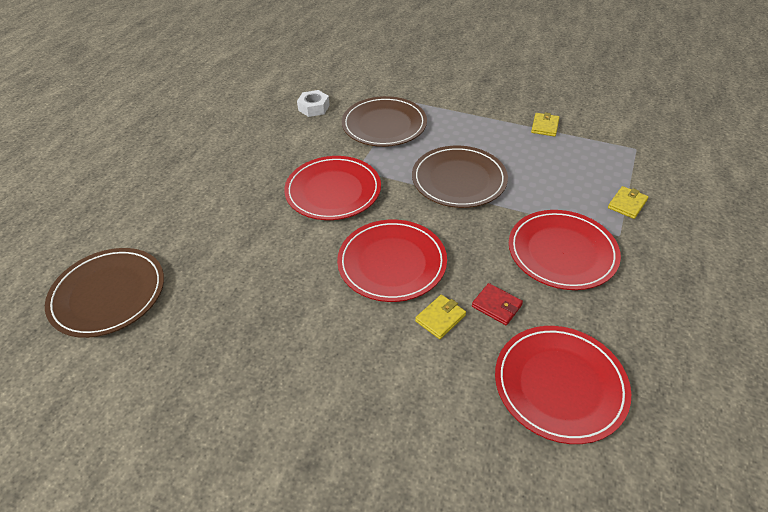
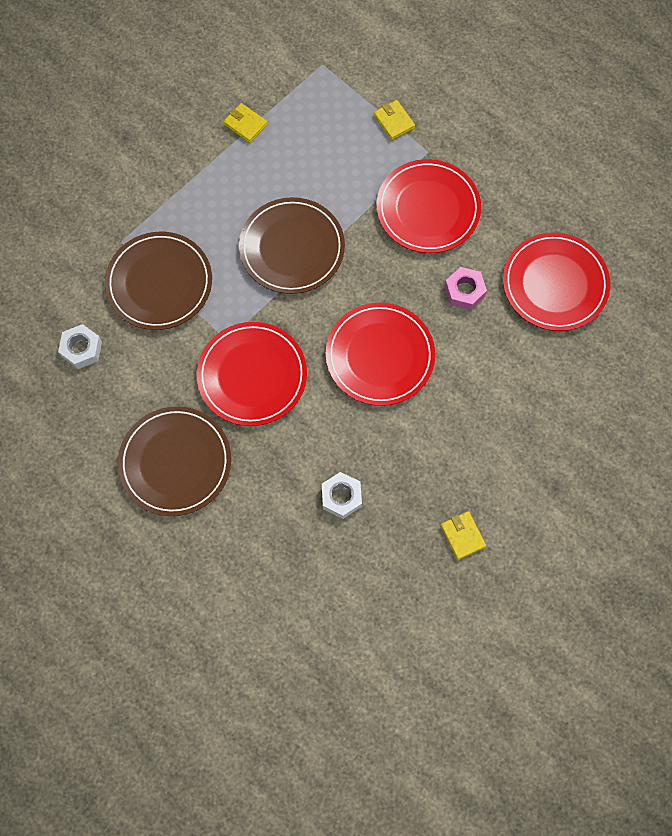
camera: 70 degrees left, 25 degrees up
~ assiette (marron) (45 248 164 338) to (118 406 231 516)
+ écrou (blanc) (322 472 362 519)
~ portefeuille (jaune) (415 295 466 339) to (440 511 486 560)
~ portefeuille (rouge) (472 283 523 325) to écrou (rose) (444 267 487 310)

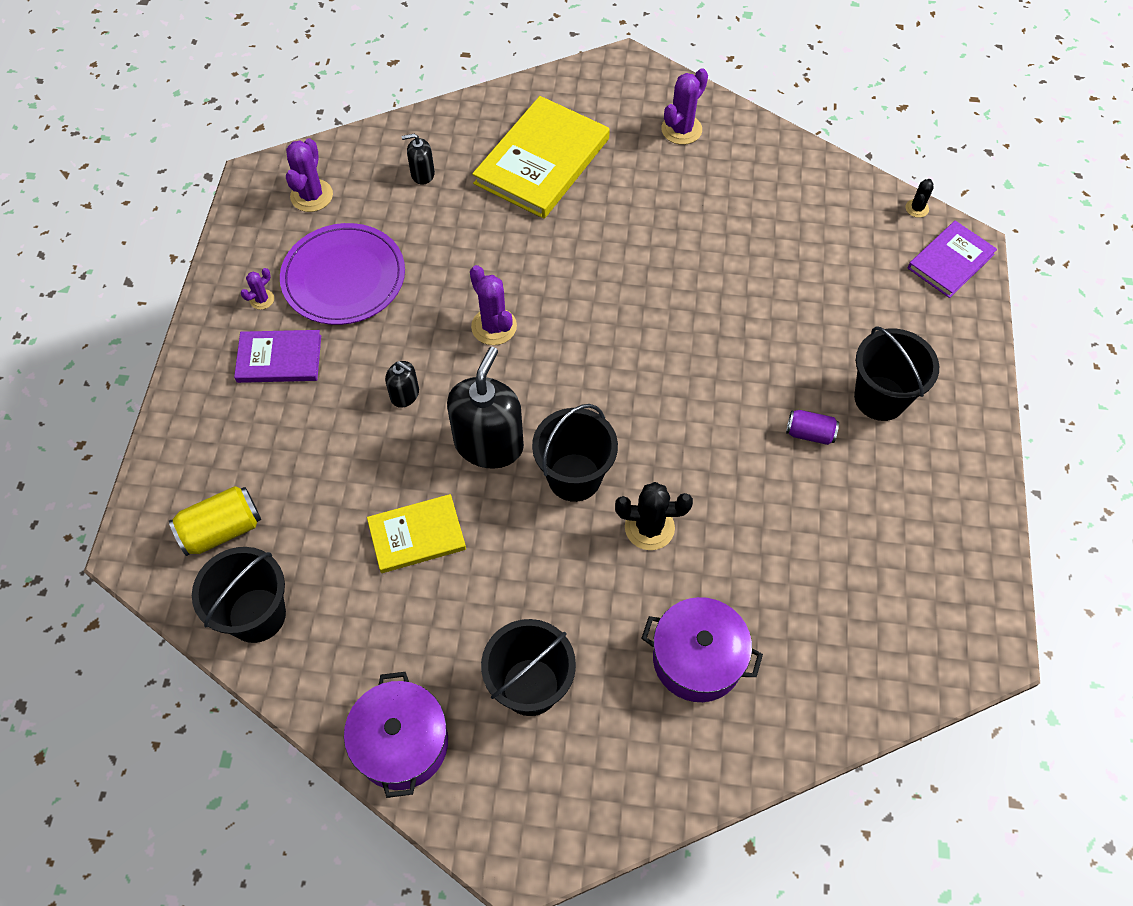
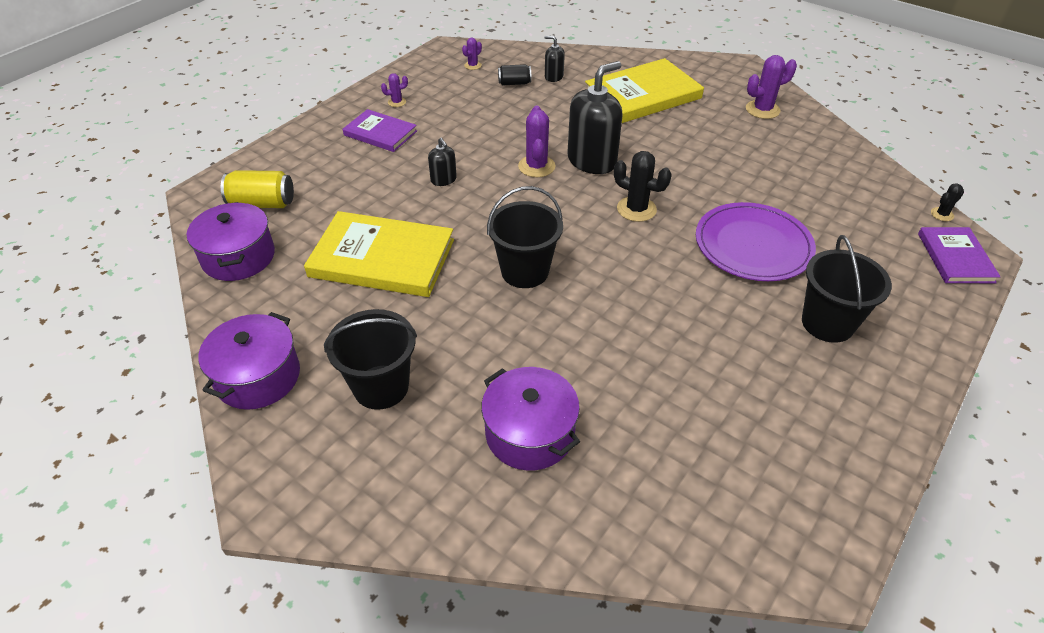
camera: 30 degrees right, 15 degrees down
~ seau (noir) (192 547 286 643) to marmite (violet) (187 202 275 281)
~ livre (jaune) (367 494 466 573) = (304 211 454 297) x1.71
~ cactus (violet) (286 138 333 212) = (462 37 482 70) x0.55
+ canette (noir) (498 64 531 85)
~ distributeur de savon (noir) (447 347 524 469) to (567 61 623 174)
~ cactus (noir) (615 482 693 550) to (614 151 672 222)
~ assiette (violet) (280 223 405 325) to (696 202 816 281)
~ livre (violet) (908 221 997 298) = (918 227 1001 283) 75 degrees counterclockwise
- canette (violet) (786 410 839 445)

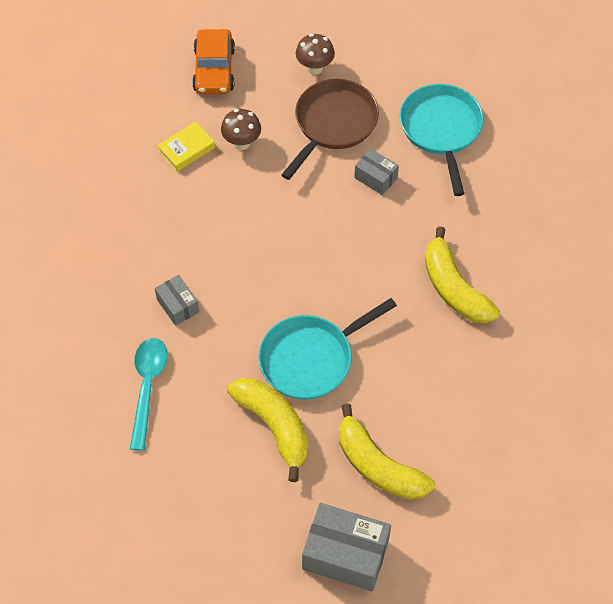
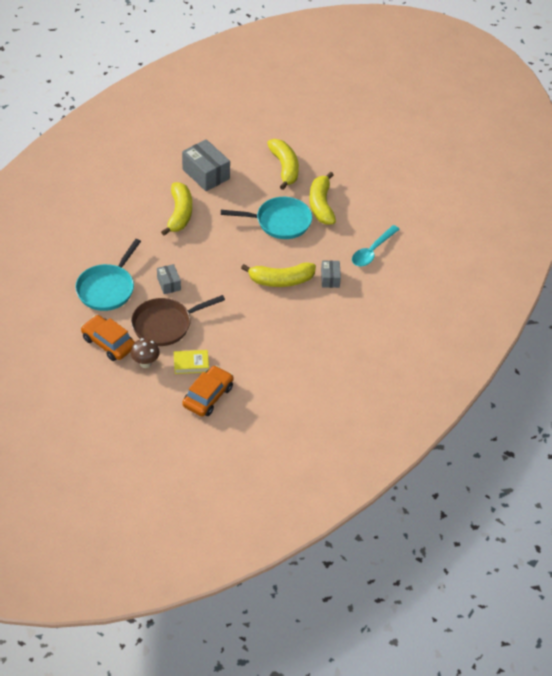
camera: 150 degrees left, 10 degrees down
+ voiture (orange) (81 315 135 361)
~ livre (jaune) (157 121 215 172) to (174 350 209 374)
~ boîte (gris) (302 503 391 592) to (182 139 230 191)
+ banane (jaune) (241 262 316 287)
- champignon (marron) (221 109 261 150)

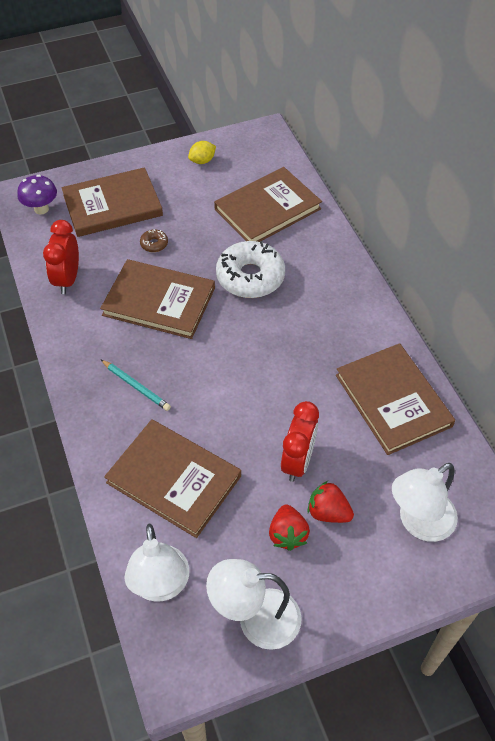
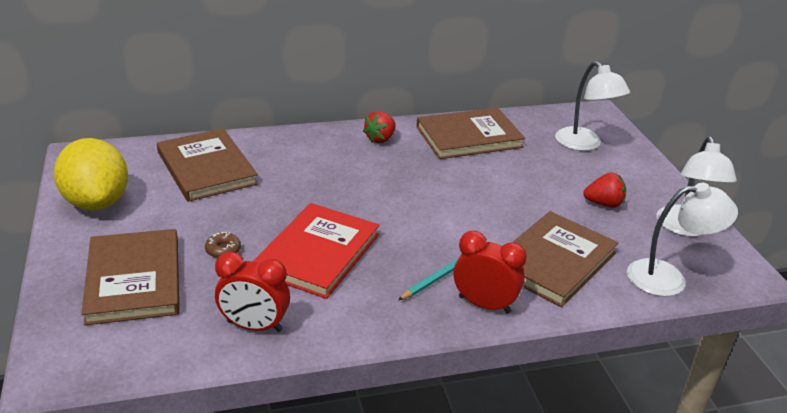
camera: 85 degrees left, 20 degrees down
~ citron (jaune) (188 141 216 164) = (54 138 128 211) x2.40
~ livre (marron) (100 259 215 339) to livre (rouge) (253 203 379 299)
~ fraise (rouge) (307 481 354 523) to (363 111 396 143)
~ réveil (rouge) (281 401 319 482) to (454 231 527 314)
- champignon (violet) (17 175 57 215)
- beignet (blanc) (216 241 285 298)

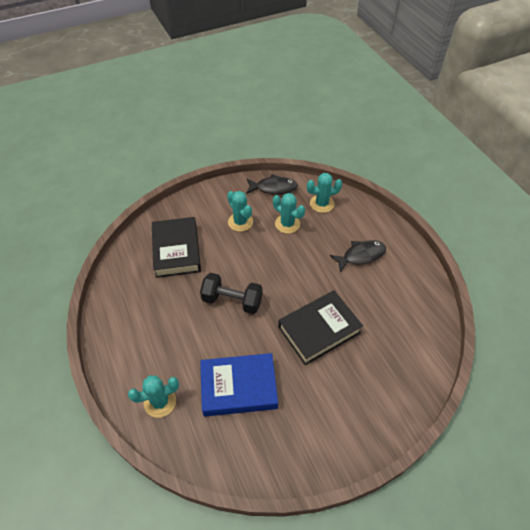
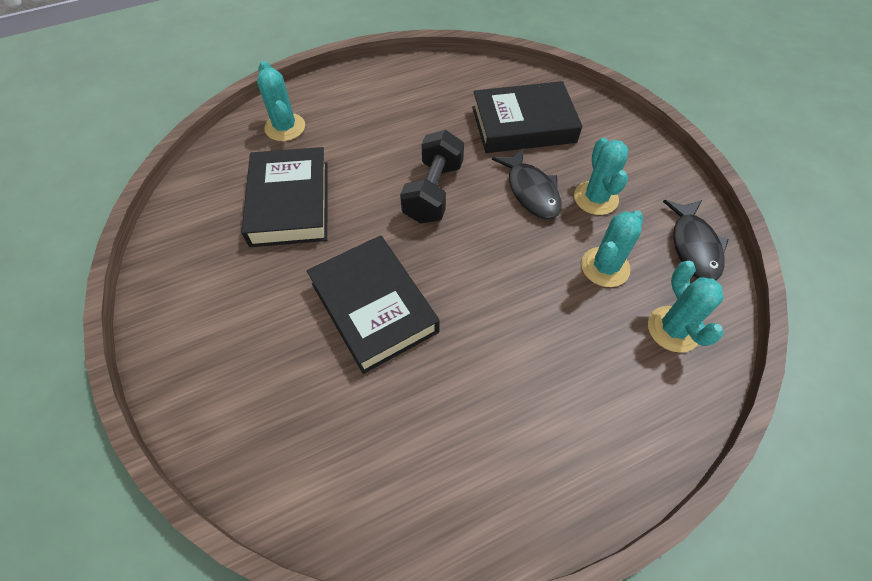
camera: 90 degrees right, 5 degrees up
~ livre (bleu) (200 353 278 417) to livre (noir) (241 147 328 247)
~ poisson (noir) (330 240 386 273) to (492 148 562 219)
~ cactus (turquoise) (227 191 253 231) = (574 137 628 215) 60 degrees counterclockwise

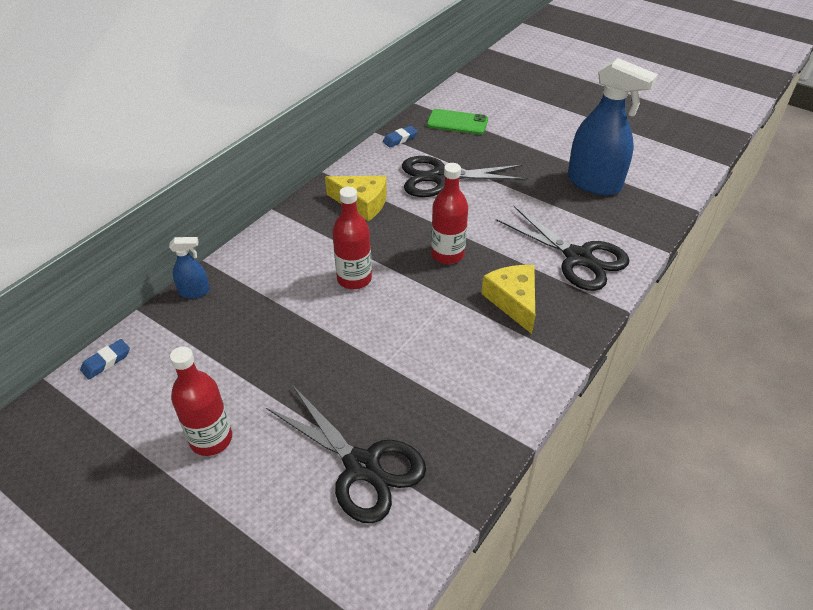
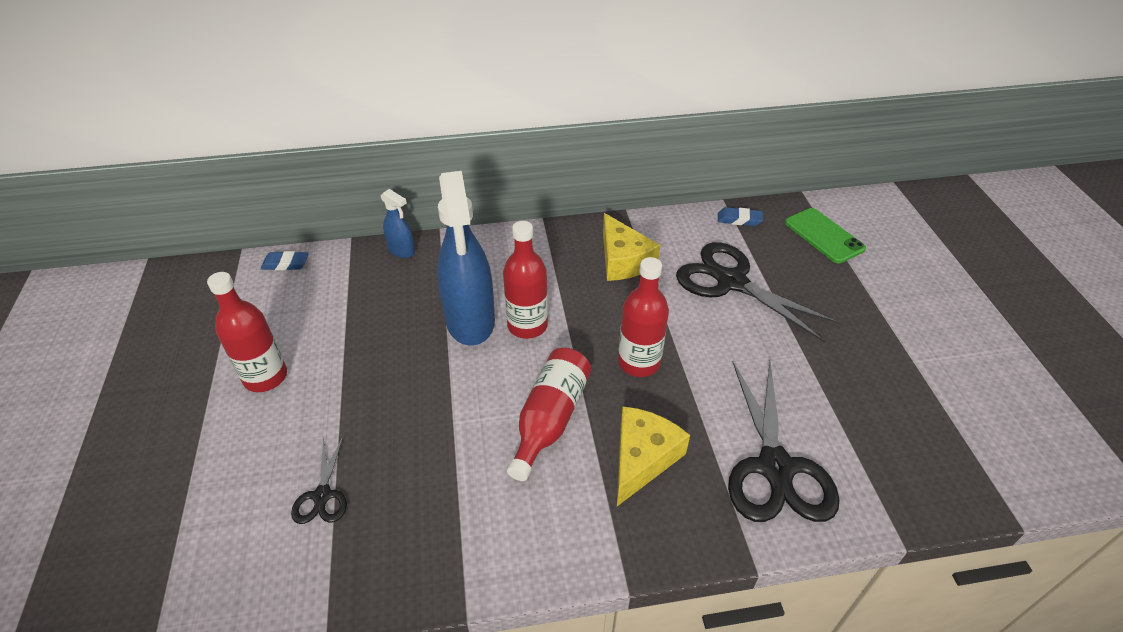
camera: 45 degrees right, 0 degrees up
~ ciseaux (noir) (266 386 426 523) = (291 437 347 524) x0.49
~ vaporisateur (bleu) (568 58 658 195) to (437 171 495 346)
+ bouteille (rouge) (507 348 591 481)

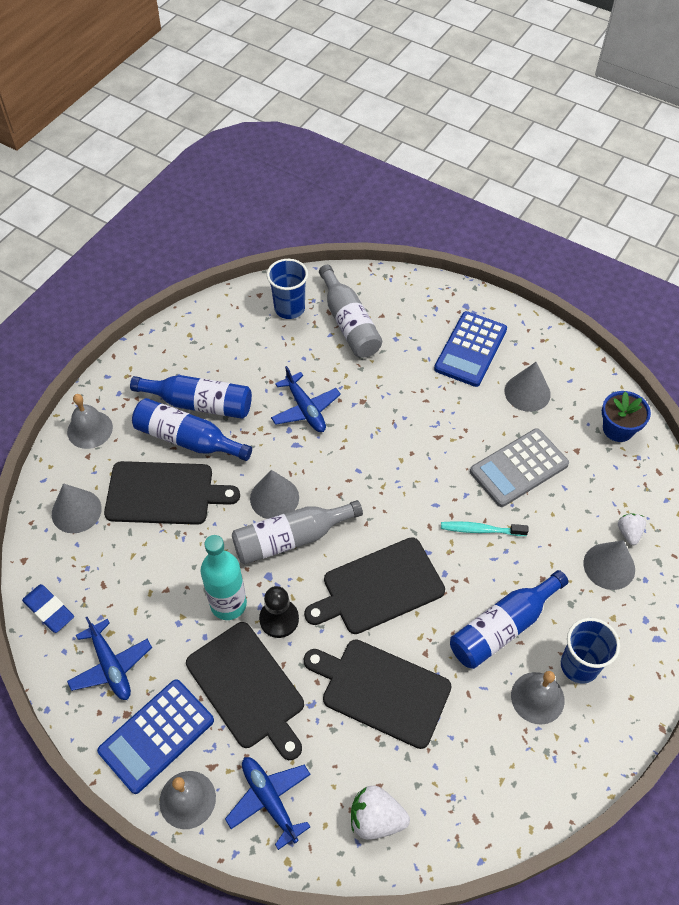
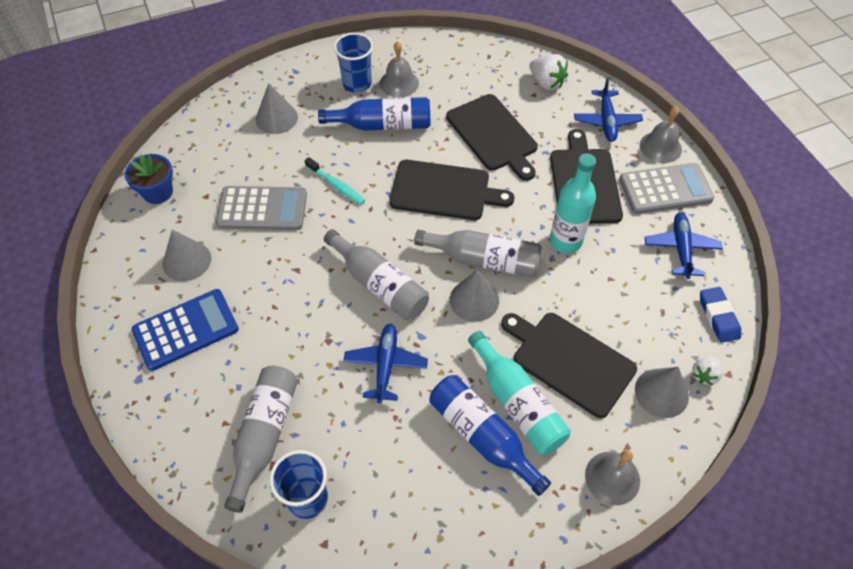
camera: 145 degrees left, 0 degrees up
+ bouteille (gris) (324 229 429 320)
~ bouteille (bleu) (132 398 252 461) to bouteille (turquoise) (468 331 571 455)
~ calculatrice (bleu) (97 679 214 794) to calculatrice (gris) (619 163 714 214)
~ fraise (blanc) (618 513 646 545) to (692 356 722 385)
- pion (noir) (259 586 299 638)

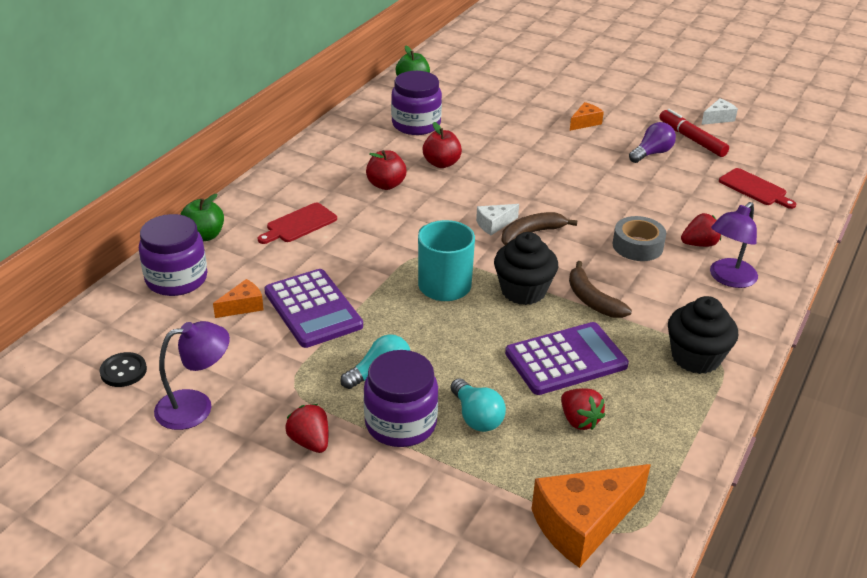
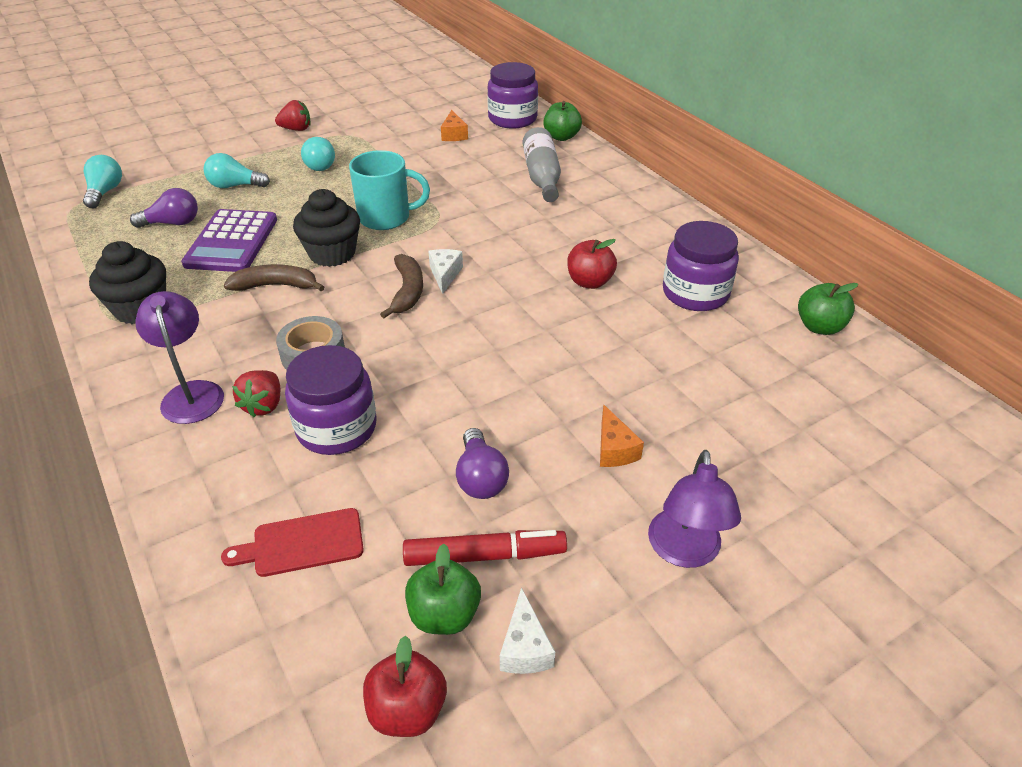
camera: 120 degrees right, 5 degrees up
~ fromage (orange) (532 464 651 568) to ampoule (turquoise) (83 155 122 208)
~ fraise (rouge) (561 388 605 430) to ampoule (violet) (130 188 198 228)
~ bocal (violet) (363 350 438 447) to (285 345 376 455)
~ pomme (rouge) (366 150 407 190) to (363 636 447 737)
+ pomme (vert) (405 544 481 635)
~ planche à découper (rouge) (258 203 337 244) to bouteille (gris) (523 127 561 202)
~ lampe (violet) (154 321 230 430) to (648 450 741 568)
- bouton (noir) (100 352 147 387)
- calculatrice (violet) (264 269 363 348)

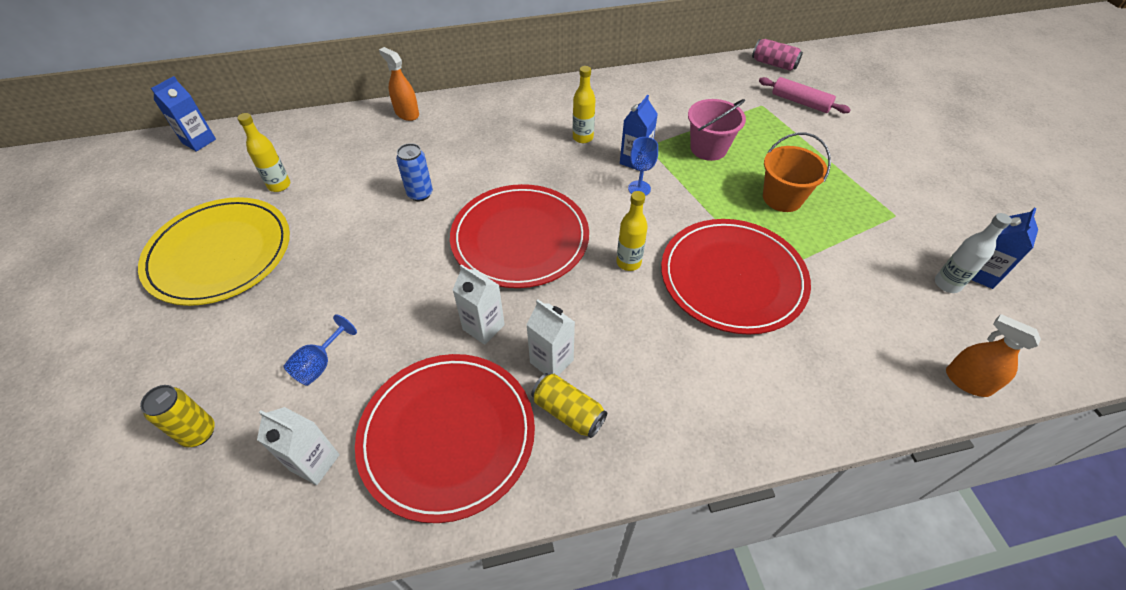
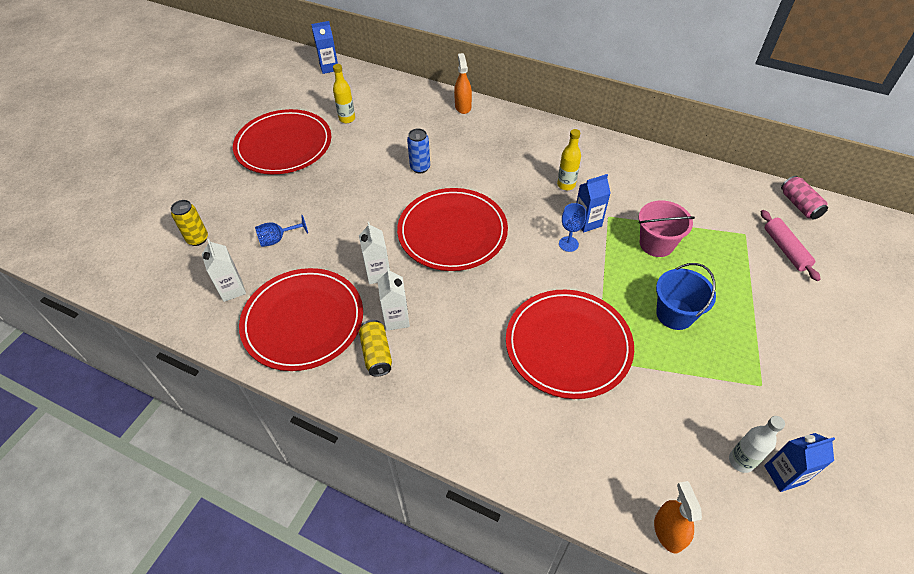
camera: 40 degrees right, 0 degrees up
~ assiette (jaune) (138 197 290 306) to assiette (rouge) (233 109 331 174)
~ seau (orange) (763 133 831 212) to seau (bleu) (656 263 716 330)
- bouteille (jaune) (616 191 648 271)

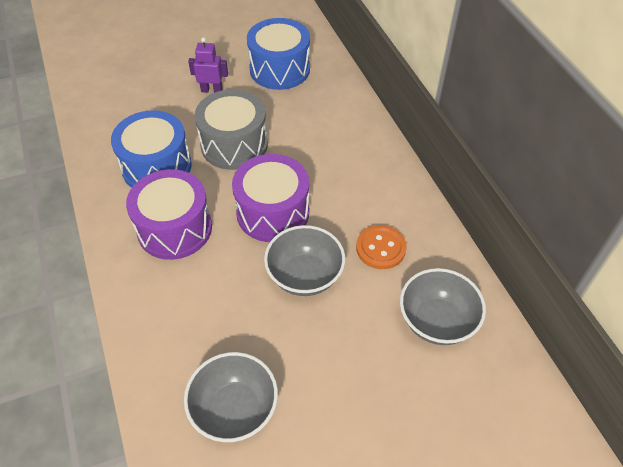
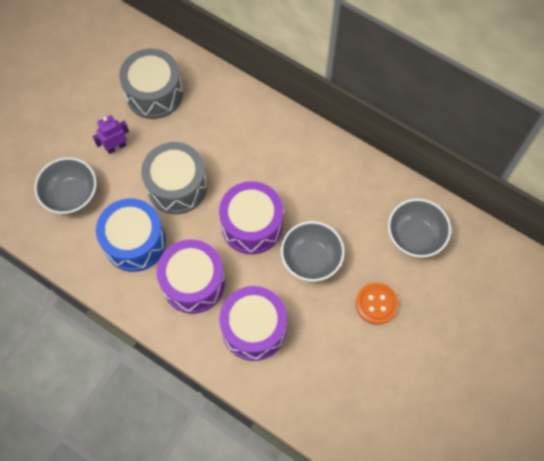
camera: 35 degrees left, 15 degrees up
~ bol (gris) (184 352 278 442) to (34 157 97 214)
~ tambour (bleu) (247 18 310 90) to tambour (gris) (119 48 183 119)
+ tambour (violet) (219 286 287 361)
~ bouton (orange) (356 225 407 269) to (356 283 398 325)

